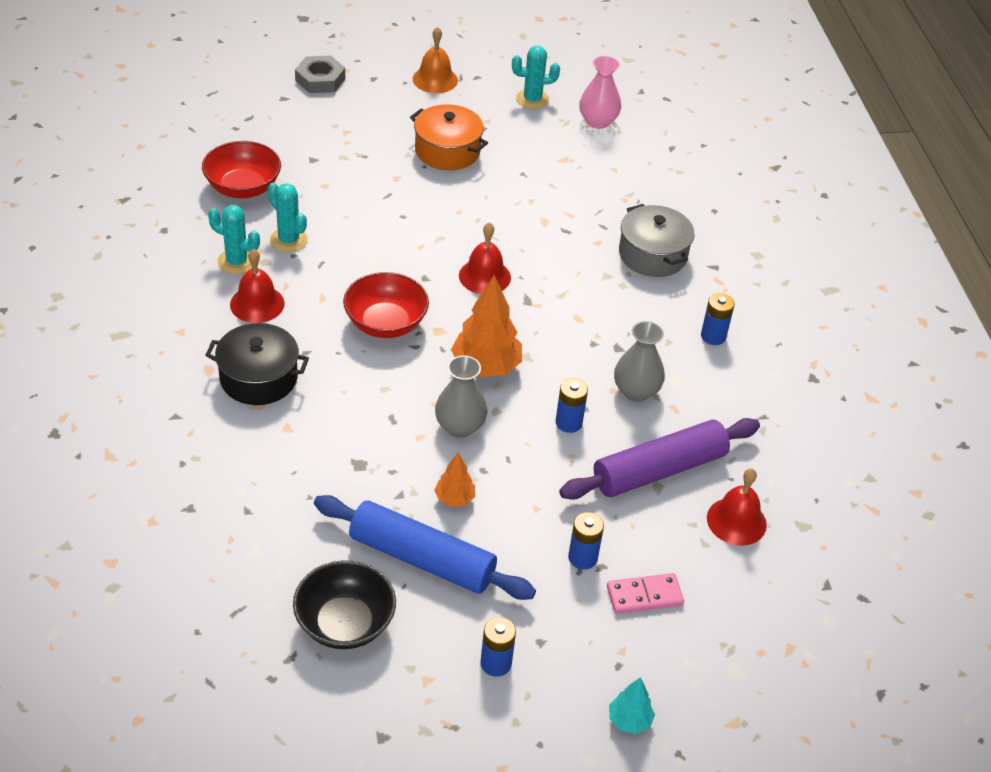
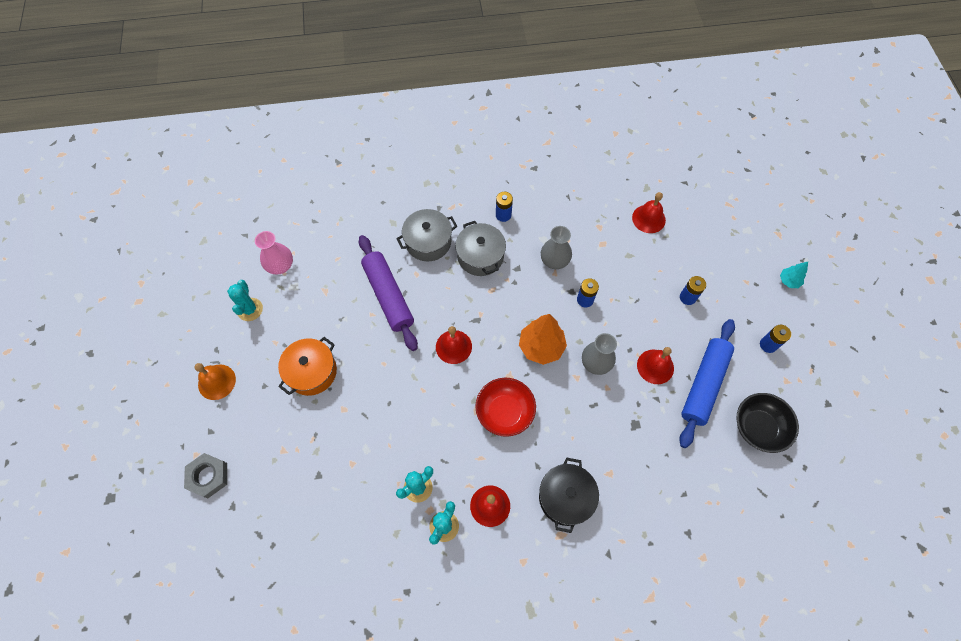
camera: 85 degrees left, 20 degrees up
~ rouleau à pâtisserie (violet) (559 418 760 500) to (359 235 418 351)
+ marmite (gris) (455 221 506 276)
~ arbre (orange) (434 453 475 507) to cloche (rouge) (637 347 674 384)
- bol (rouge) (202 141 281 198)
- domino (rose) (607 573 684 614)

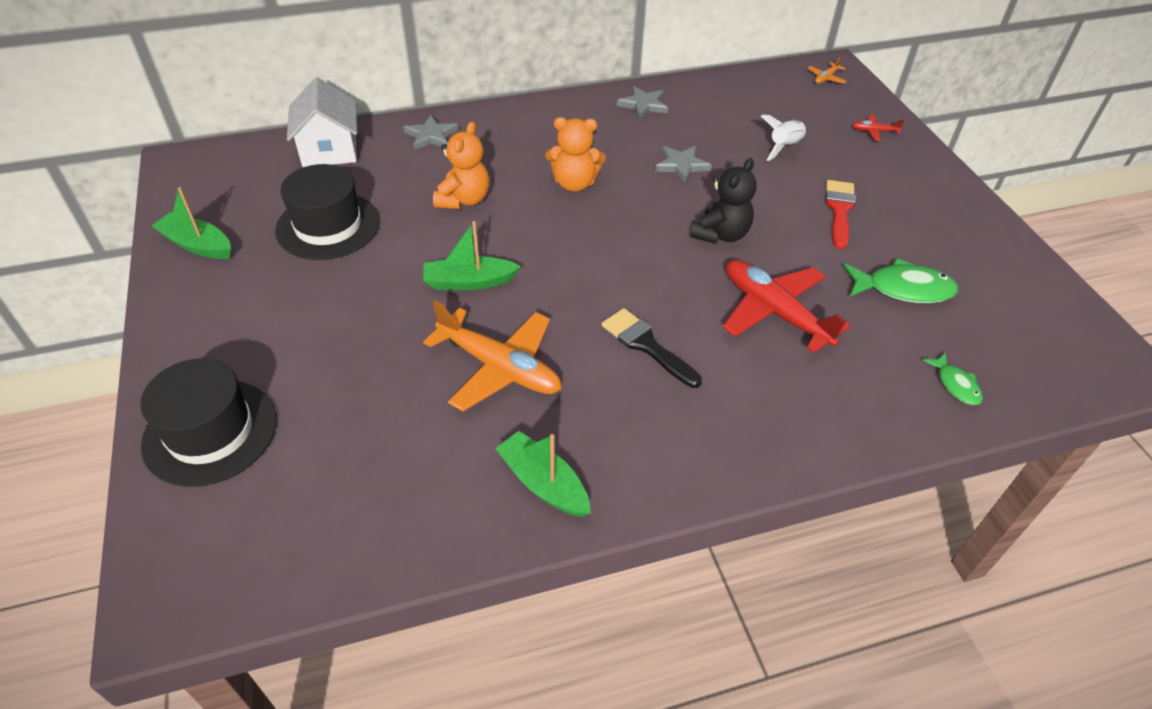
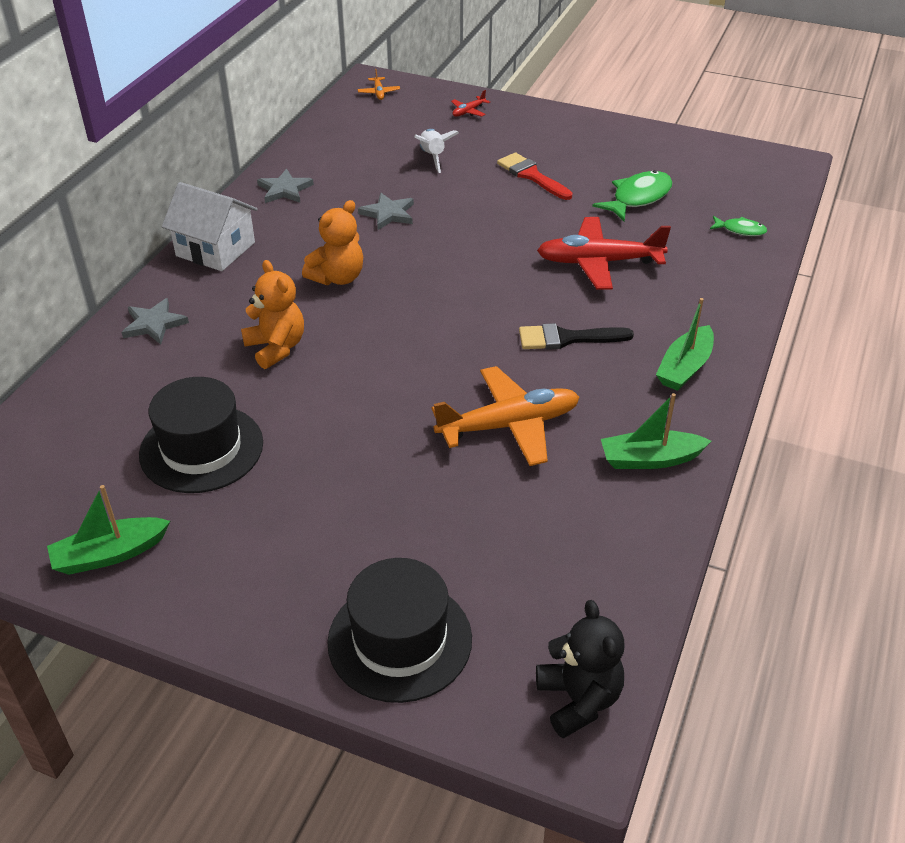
camera: 50 degrees left, 5 degrees down
~ maison (blanc) (287 77 357 167) to (162 182 258 271)
~ ours en peluche (noir) (690 158 757 244) to (536 600 625 739)
~ bateau (vert) (423 221 521 290) to (656 298 714 391)

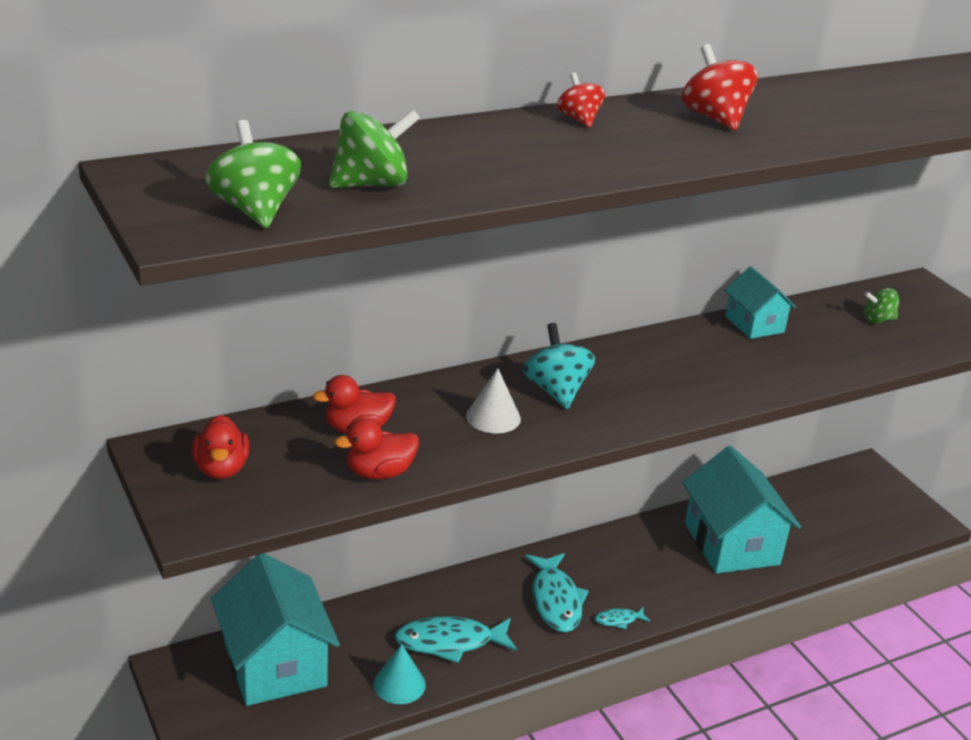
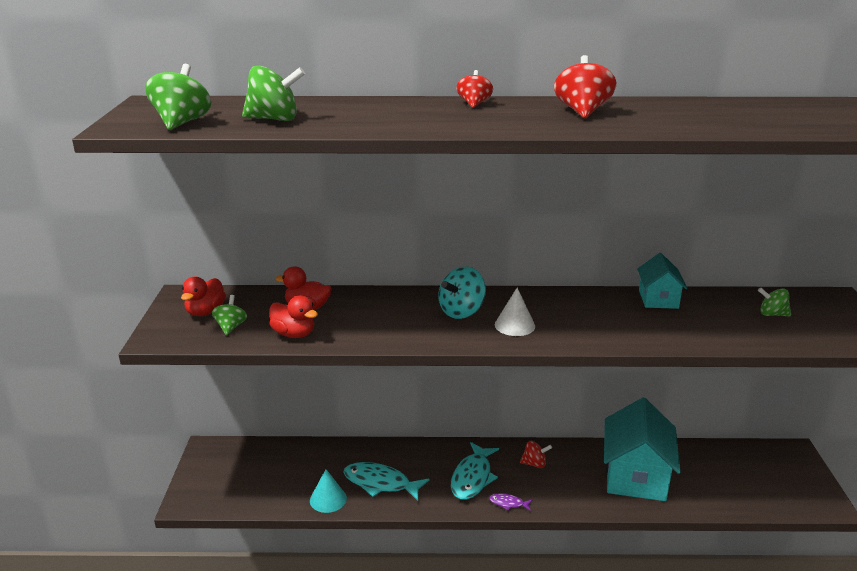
camera: 30 degrees right, 5 degrees down
+ toupie (vert) (212 295 247 335)
~ canard (rouge) (334 418 419 479) = (269 295 318 338) 150 degrees counterclockwise
~ toupie (turquoise) (523 323 595 409) = (438 266 486 319) 150 degrees counterclockwise
~ poisson (turquoise) (595 607 650 629) to poisson (violet) (489 494 532 511)
~ cône (blanc) (466 368 521 434) to (495 288 535 336)
+ toupie (rouge) (520 441 552 468)
- maison (turquoise) (211 553 340 706)

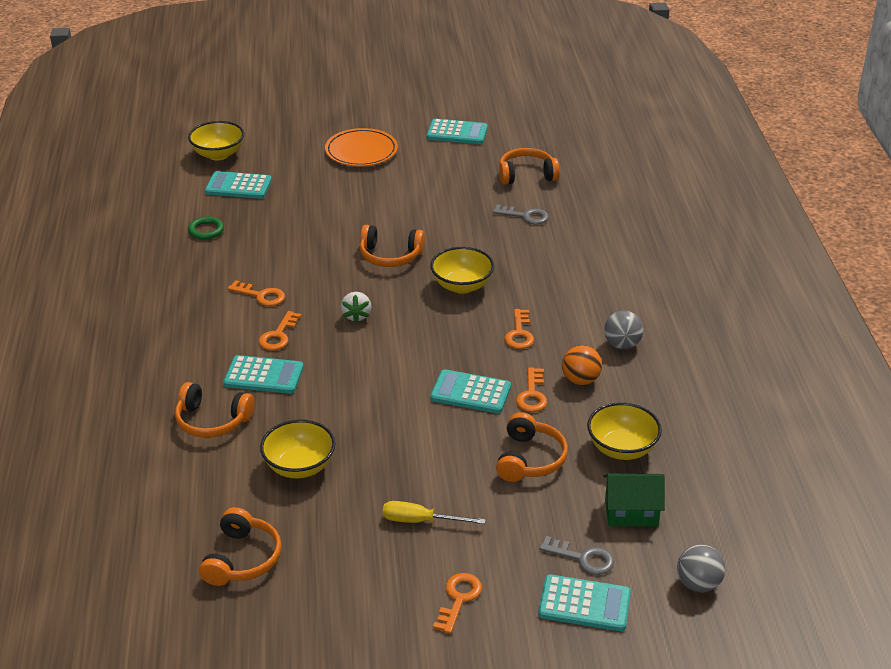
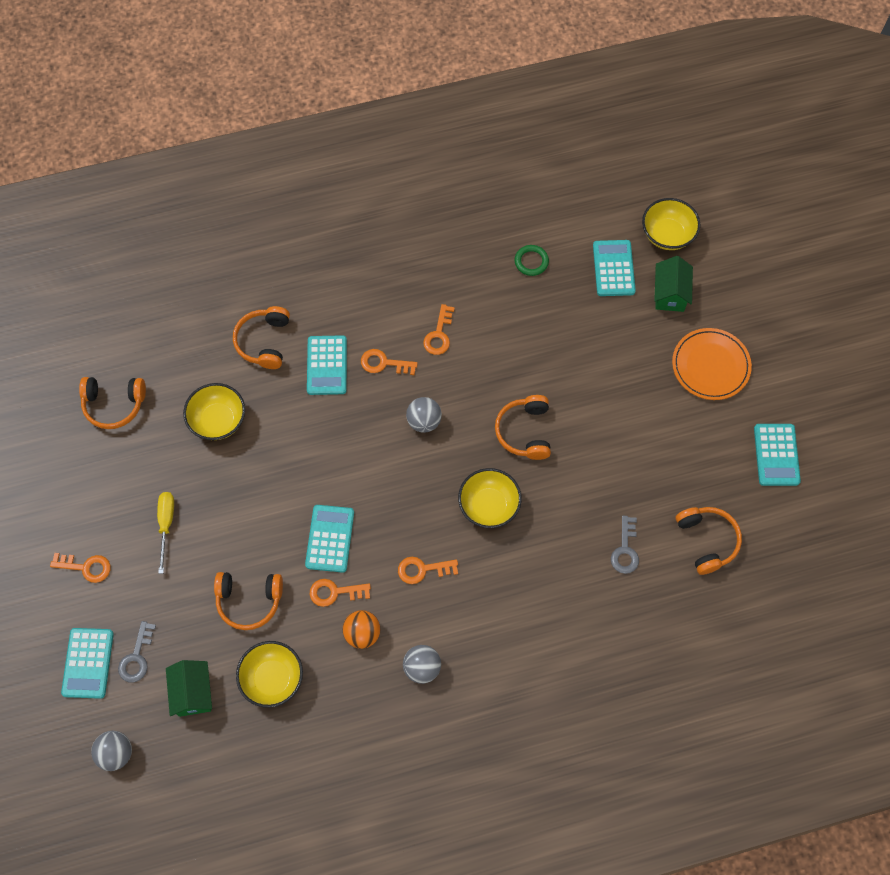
camera: 80 degrees right, 30 degrees up
~ fraise (blanc) (341 292 371 323) to balle (gris) (406 397 442 433)
+ maison (vert) (654 256 693 312)

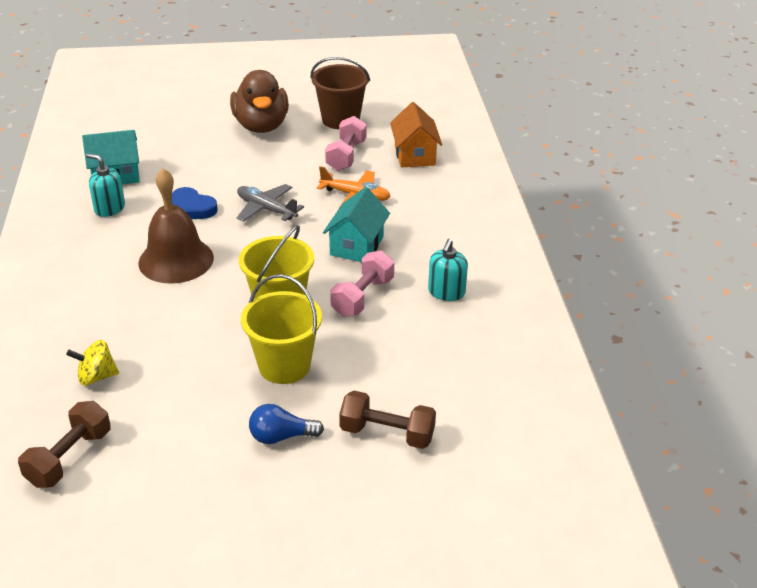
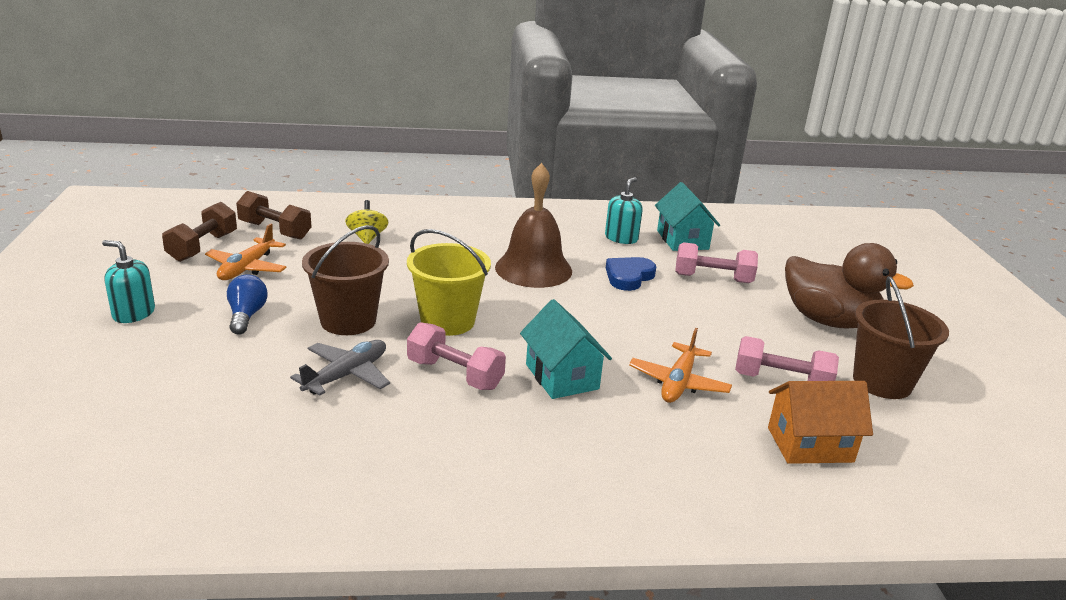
camera: 90 degrees right, 10 degrees down
~ distributeur de savon (turquoise) (428 239 468 301) to (102 240 155 323)
~ haltère (marron) (339 391 436 449) to (162 202 237 262)
+ avion (orange) (205 223 287 280)
~ avion (gris) (237 184 304 222) to (290 340 390 395)
~ seau (jaune) (241 274 322 384) to seau (marron) (302 225 389 335)
~ maison (turquoise) (323 187 390 262) = (520 299 612 399) 45 degrees clockwise
+ haltère (rose) (675 242 758 283)
~ canard (marron) (230 70 289 133) = (785 243 914 329) 135 degrees counterclockwise

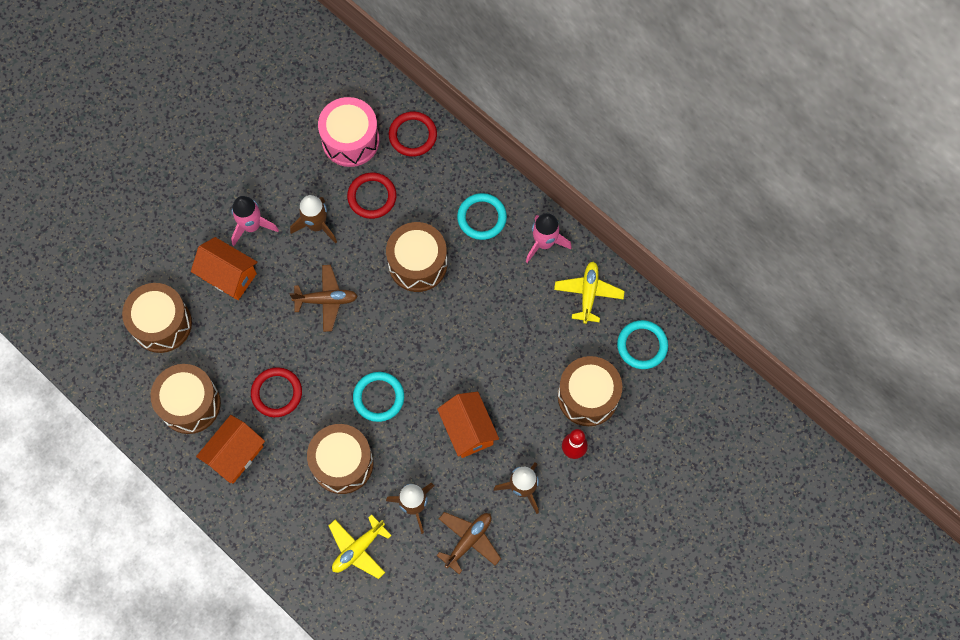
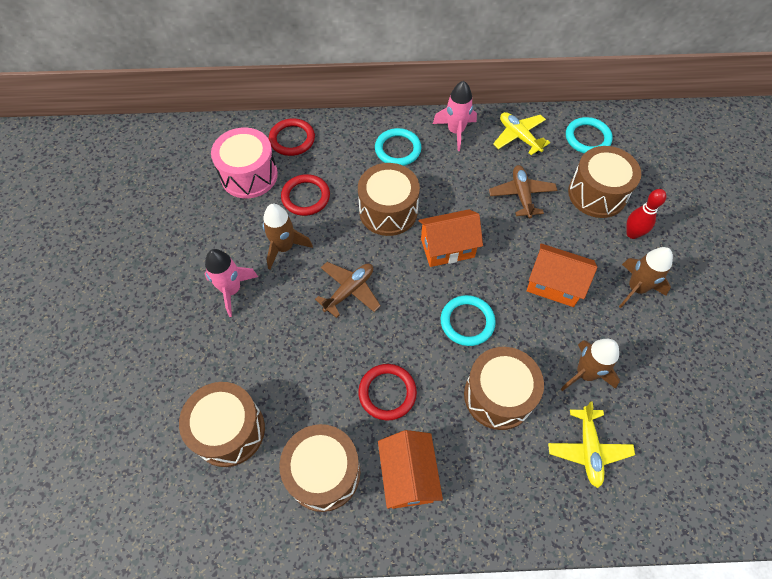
camera: 45 degrees left, 10 degrees down
~ maison (orange) (191 237 257 300) to (418 209 483 267)
~ avion (marron) (436 512 501 574) to (489 165 557 218)

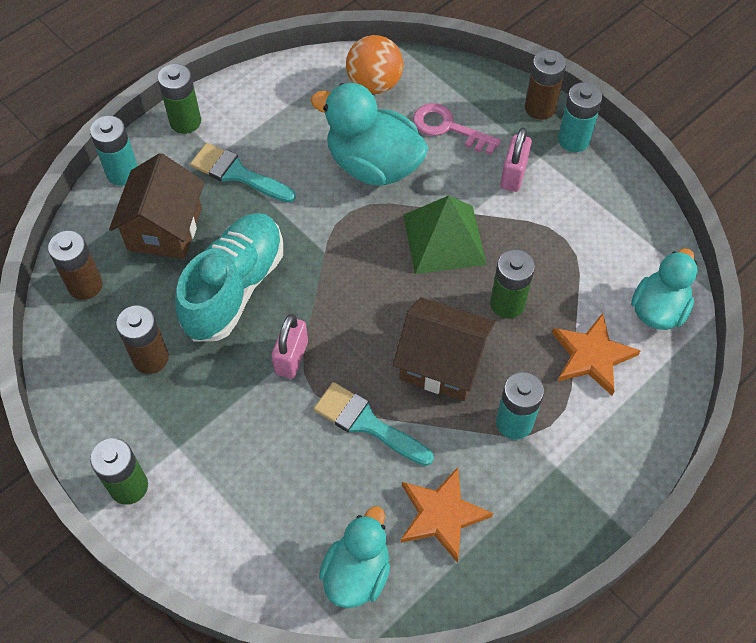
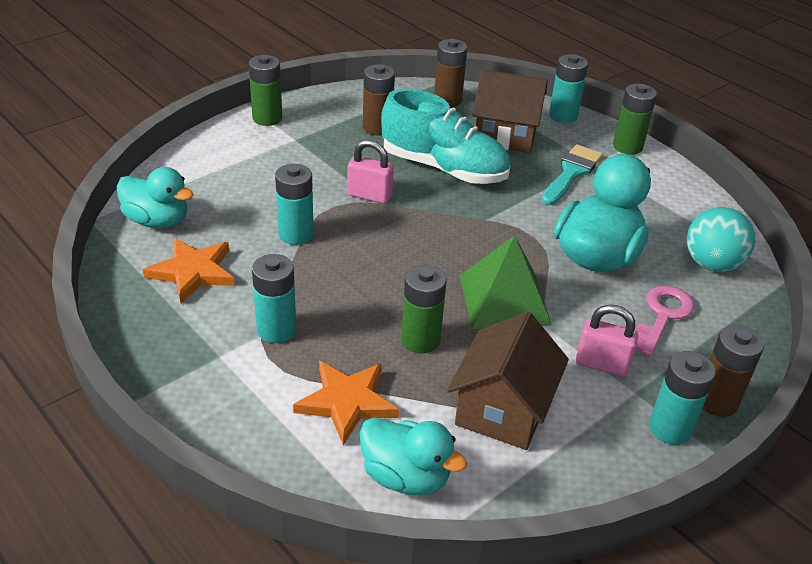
camera: 90 degrees right, 20 degrees down
~ pinceau (turquoise) (314 382 434 466) to pile (turquoise) (275 164 314 245)
~ maison (marron) (393 297 495 401) to (447 312 569 450)
~ balle (orange) (346 35 403 94) to balle (turquoise) (687 207 755 272)

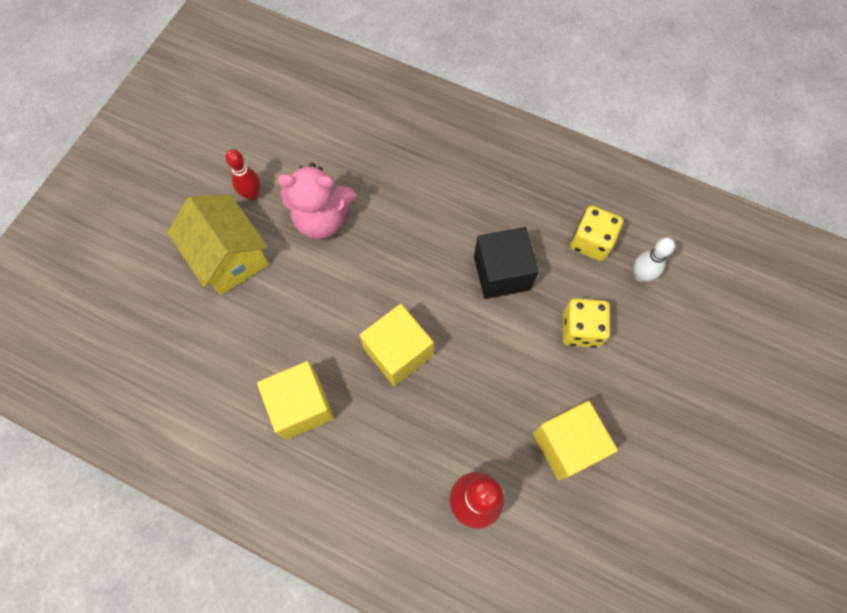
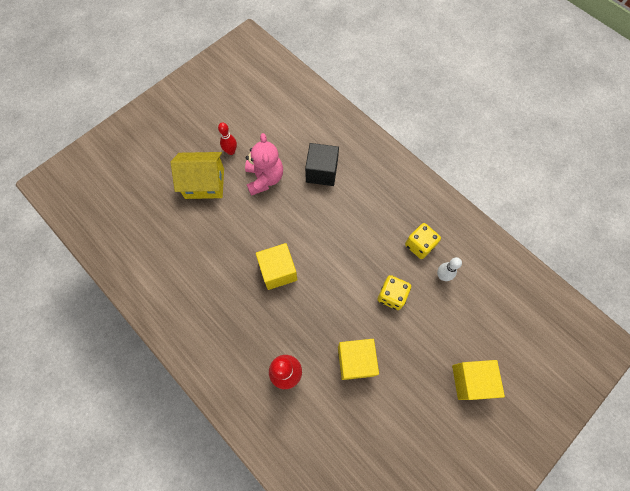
camera: 20 degrees right, 0 degrees up
~ maison (jaune) (167 195 269 295) = (171 152 224 199) 75 degrees counterclockwise
~ ours en peluche (rose) (278 163 355 239) = (245 133 283 196) 120 degrees counterclockwise
~ cube (noir) (474 227 539 299) to (305 143 339 186)
~ cube (jaune) (257 361 334 440) to (452 360 505 400)

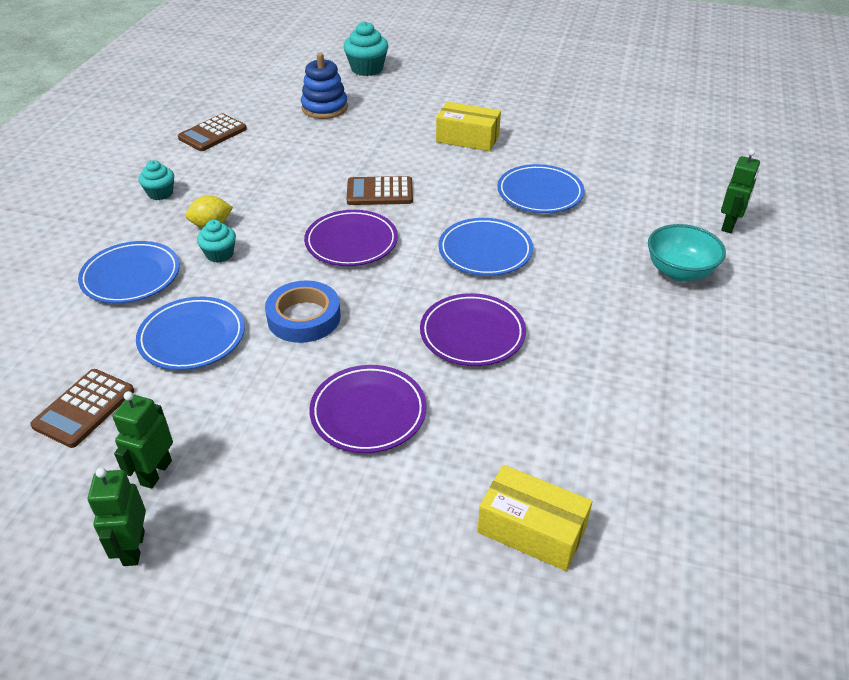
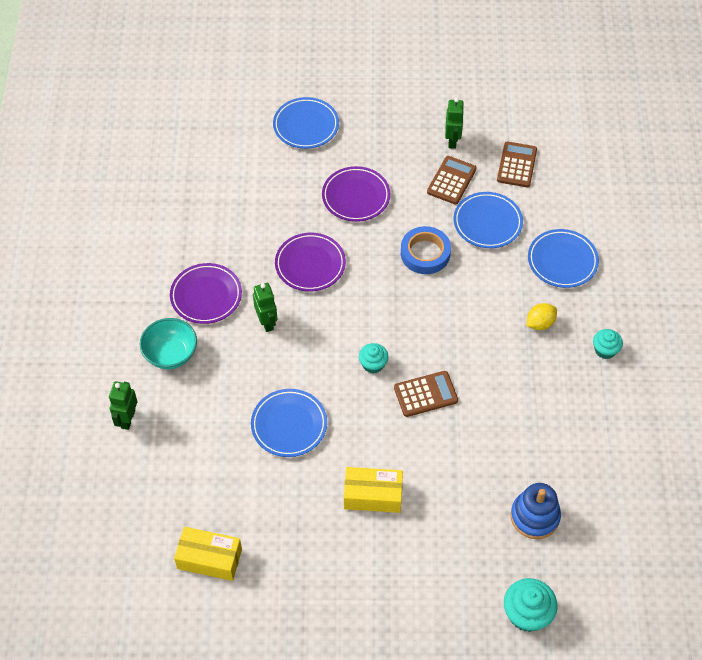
camera: 165 degrees right, 15 degrees up
~ assiette (violet) (304 210 398 266) to (170 263 242 324)
~ boîte (jaune) (478 465 592 571) to (174 527 242 581)
~ robot (vert) (88 468 146 566) to (253 283 277 332)
~ assiette (bleu) (438 218 533 276) to (273 97 339 149)
~ muffin (turquoise) (197 220 236 263) to (359 343 388 373)
~ calculatrice (marron) (178 114 247 151) to (427 156 477 205)

